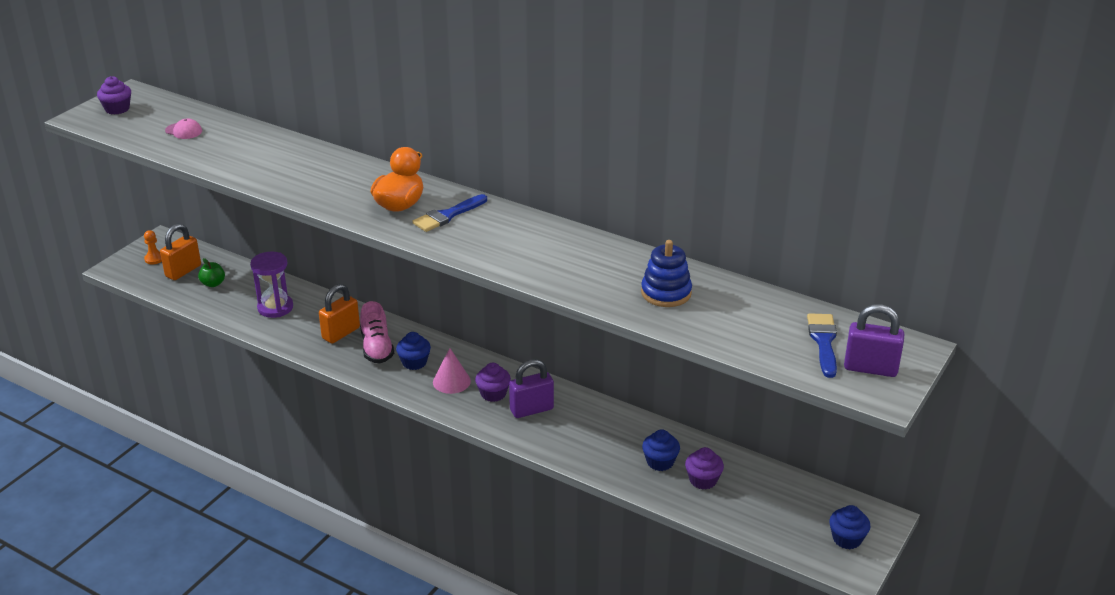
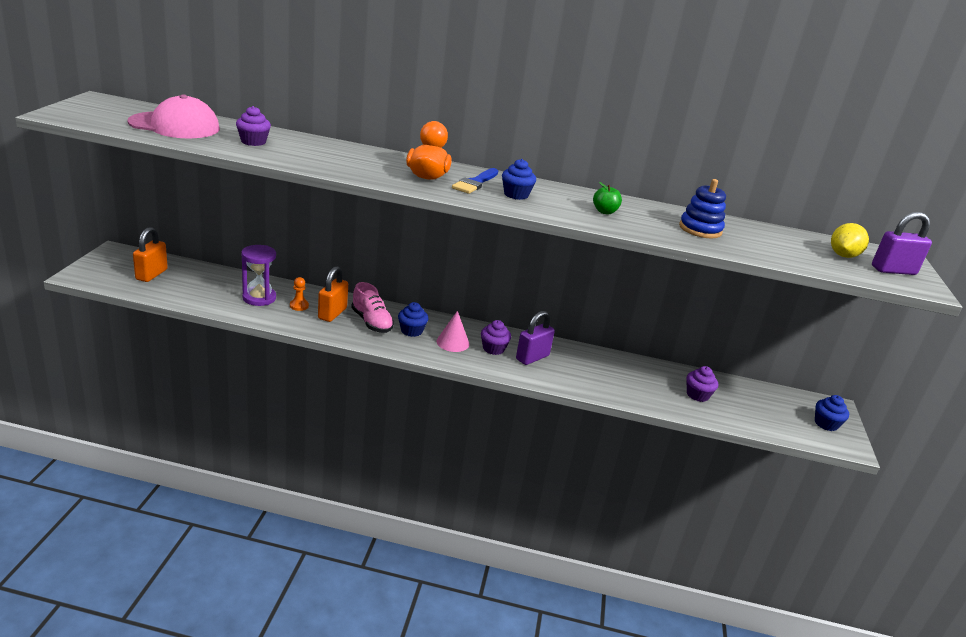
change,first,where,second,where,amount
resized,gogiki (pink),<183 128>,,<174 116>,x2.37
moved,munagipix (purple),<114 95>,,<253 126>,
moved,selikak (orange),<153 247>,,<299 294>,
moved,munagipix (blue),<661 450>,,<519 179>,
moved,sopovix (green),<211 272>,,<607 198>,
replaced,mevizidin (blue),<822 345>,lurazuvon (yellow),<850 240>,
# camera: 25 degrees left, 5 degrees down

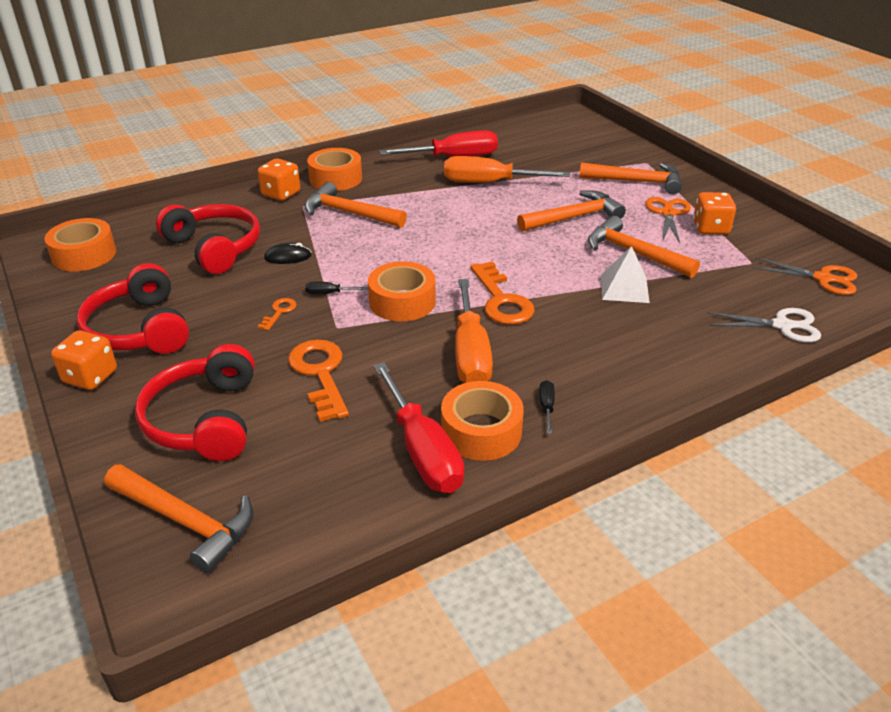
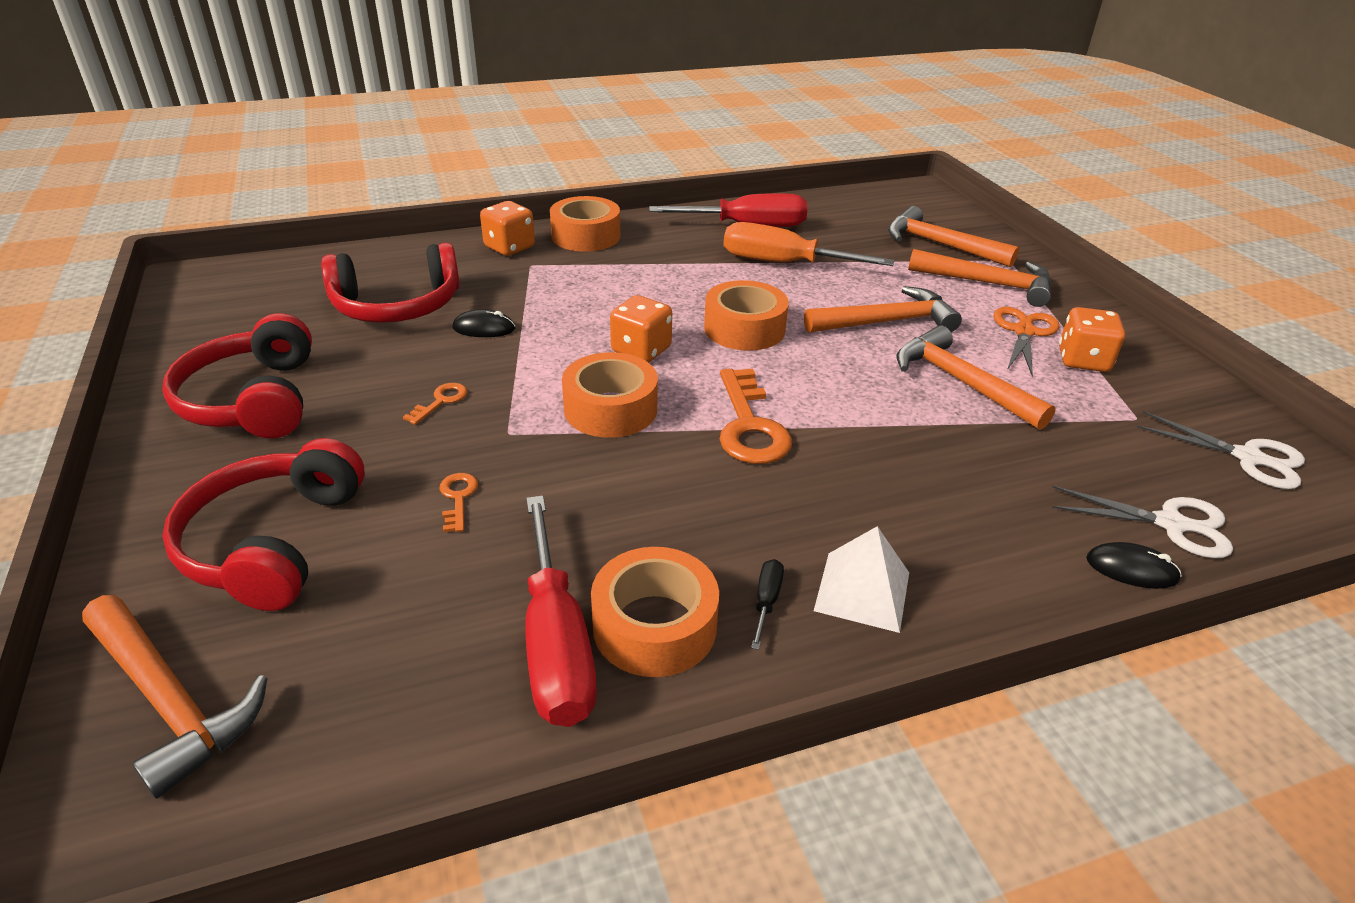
change,first,where,second,where,amount
turned,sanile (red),<208 239>,,<390 283>,105 degrees clockwise
resized,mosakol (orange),<318 381>,,<459 502>,x0.49
moved,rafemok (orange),<84 360>,,<641 328>,
moved,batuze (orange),<80 244>,,<746 315>,
moved,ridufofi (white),<625 274>,,<861 579>,
moved,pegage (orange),<356 205>,,<953 236>,
added,,,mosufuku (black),<1134 565>,
recoloured,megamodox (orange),<804 276>,megamodox (white),<1221 450>,
removed,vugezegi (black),<336 288>,,,
removed,vugezegi (orange),<474 331>,,,
# camera: 10 degrees right, 0 degrees up

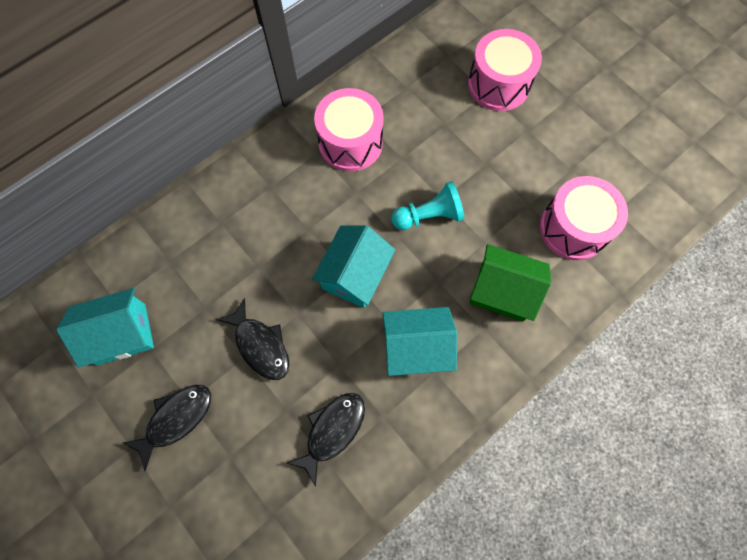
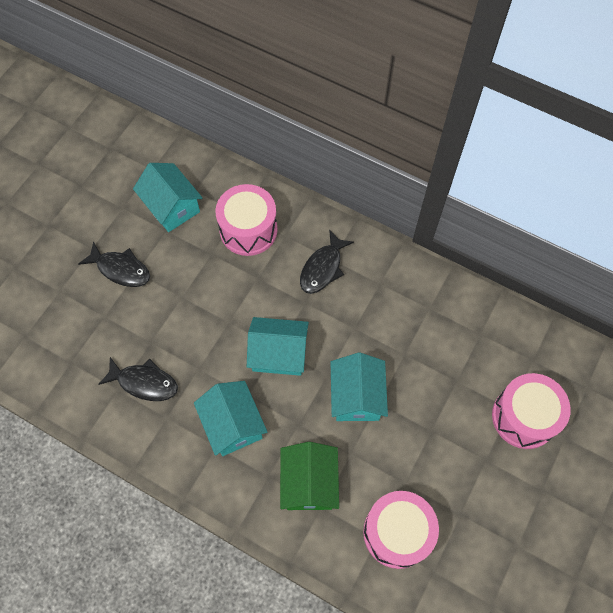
change,first,where,second,where,amount
moved,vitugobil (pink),<349 130>,,<246 220>,
moved,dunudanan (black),<253 339>,,<327 261>,
replaced,selikak (turquoise),<427 205>,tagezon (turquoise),<359 387>,
# camera: 70 degrees right, 5 degrees down

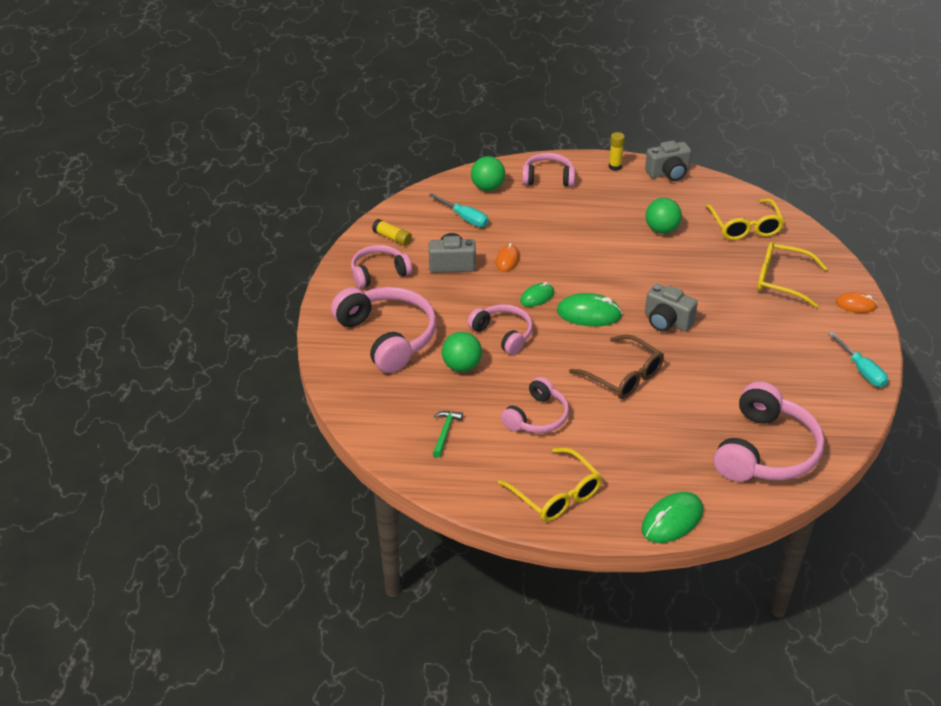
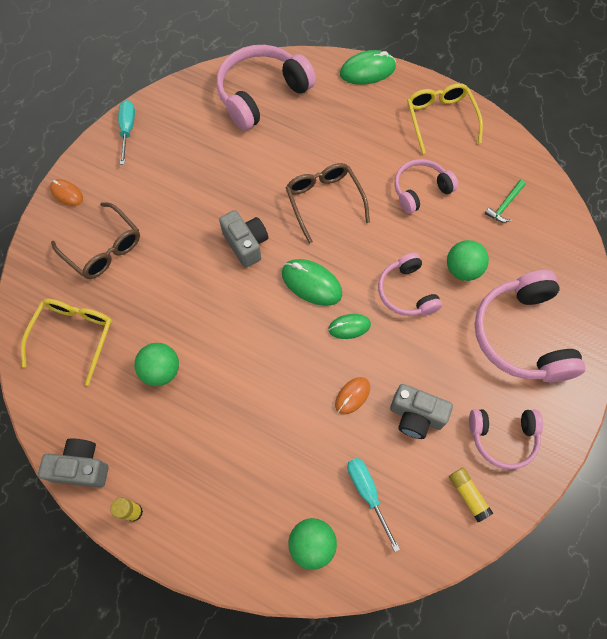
change,first,where,second,where,amount
recoloured,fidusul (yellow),<792 275>,fidusul (brown),<95 240>,
removed,sanile (pink),<548 170>,,,
# camera: 155 degrees left, 25 degrees up

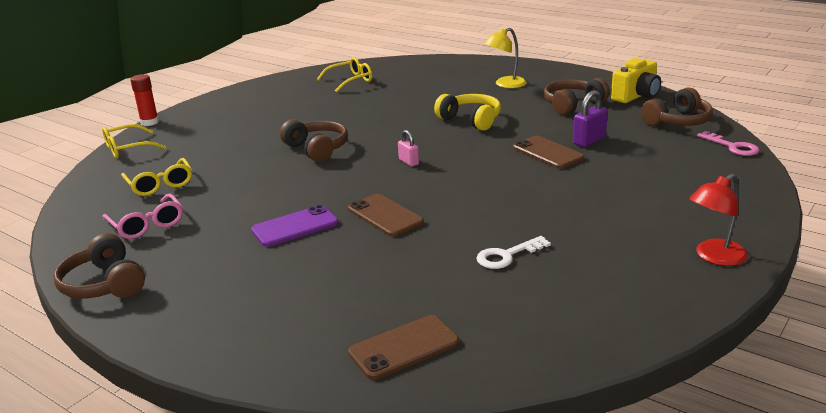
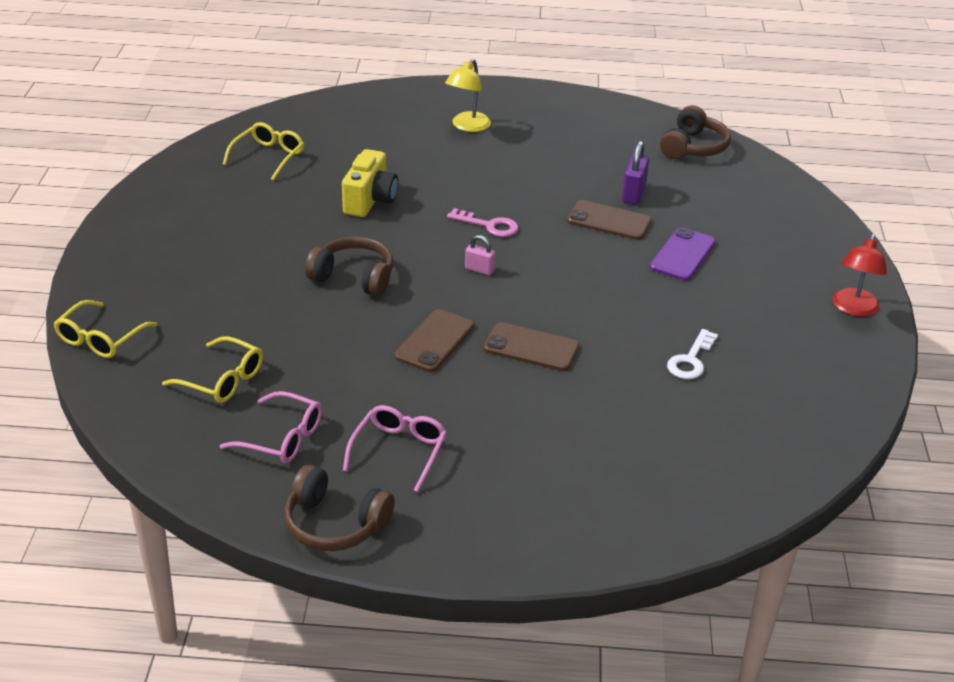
change,first,where,second,where,amount
moved,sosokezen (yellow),<636 80>,,<370 183>,
added,,,fidusul (pink),<395 448>,
moved,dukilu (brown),<403 347>,,<434 340>,
moved,mosakol (pink),<728 143>,,<483 222>,
moved,dukilu (purple),<295 226>,,<683 254>,
removed,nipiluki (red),<144 100>,,,
removed,sanile (yellow),<467 112>,,,
removed,sanile (brown),<577 96>,,,
# camera: 35 degrees left, 10 degrees up

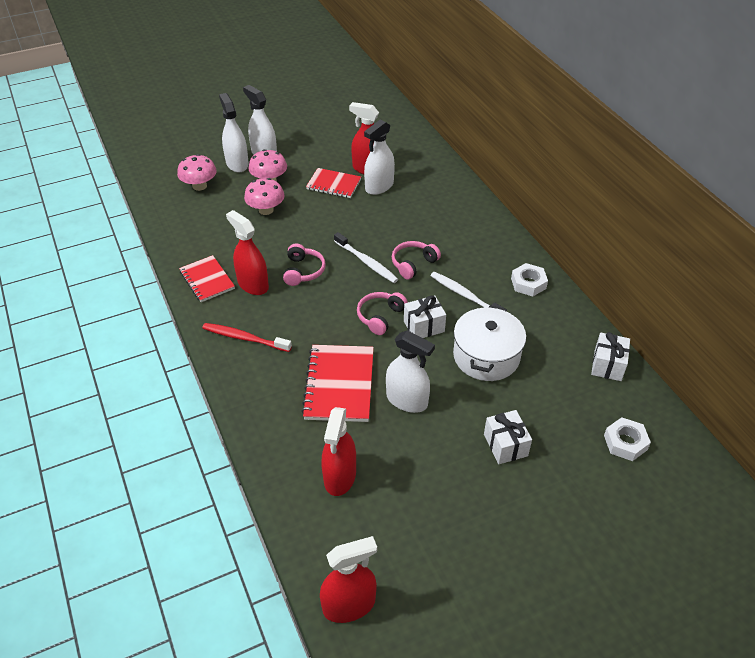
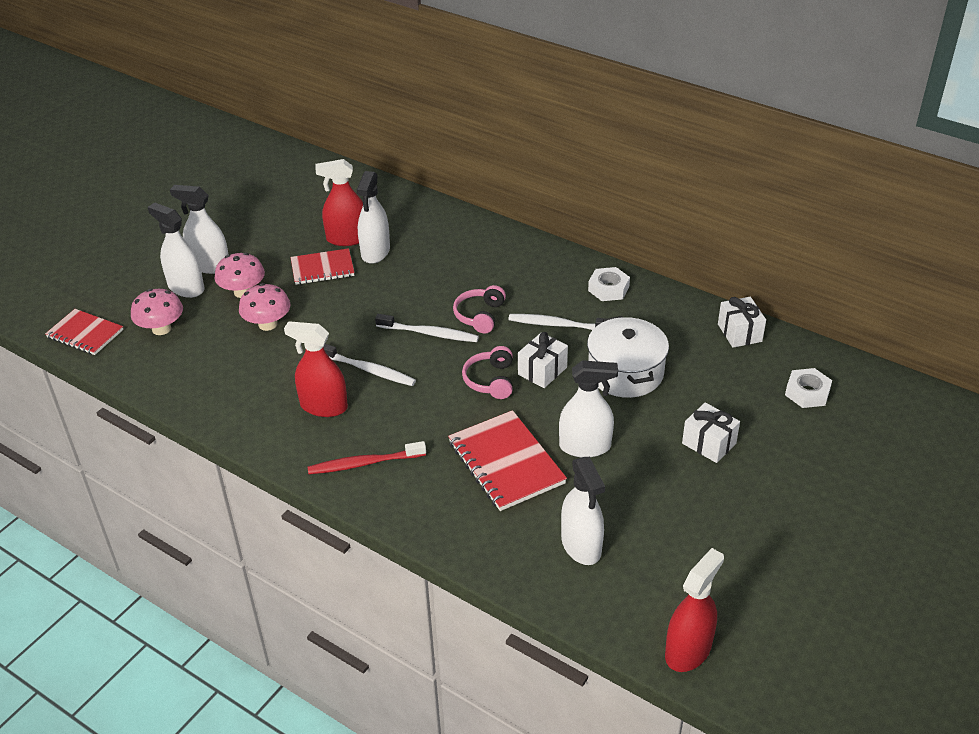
change,first,where,second,where,amount
moved,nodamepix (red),<207 278>,,<84 332>,
replaced,sanile (pink),<304 264>,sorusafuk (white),<369 365>,
recoloured,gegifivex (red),<339 451>,gegifivex (white),<583 511>,
# camera: 30 degrees left, 5 degrees down

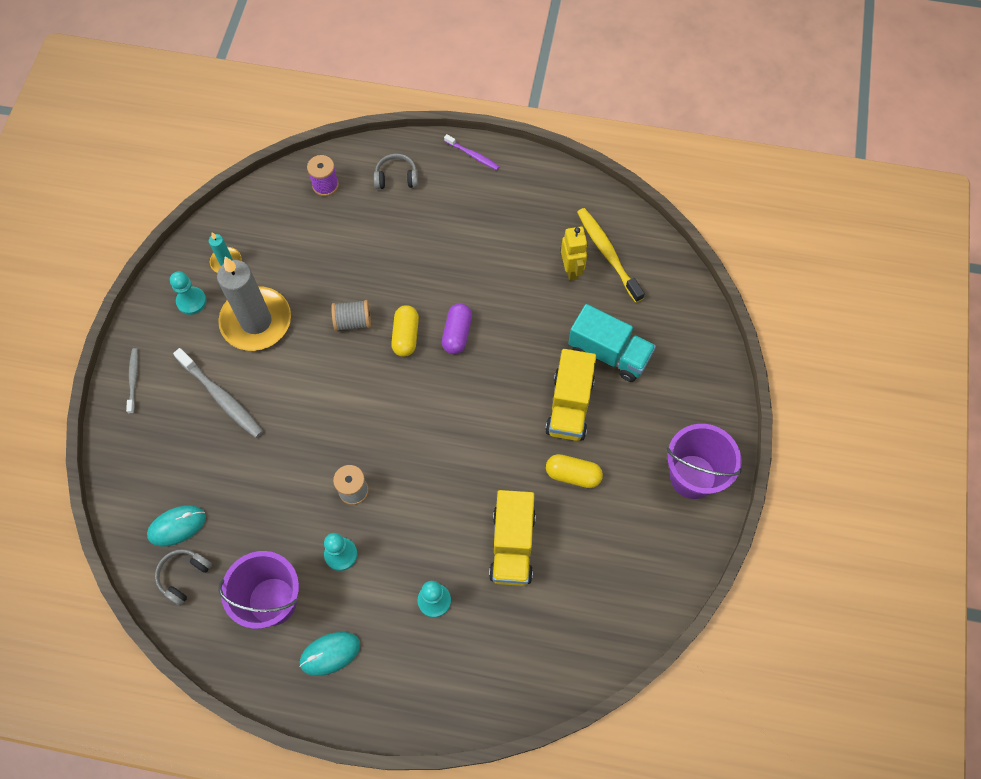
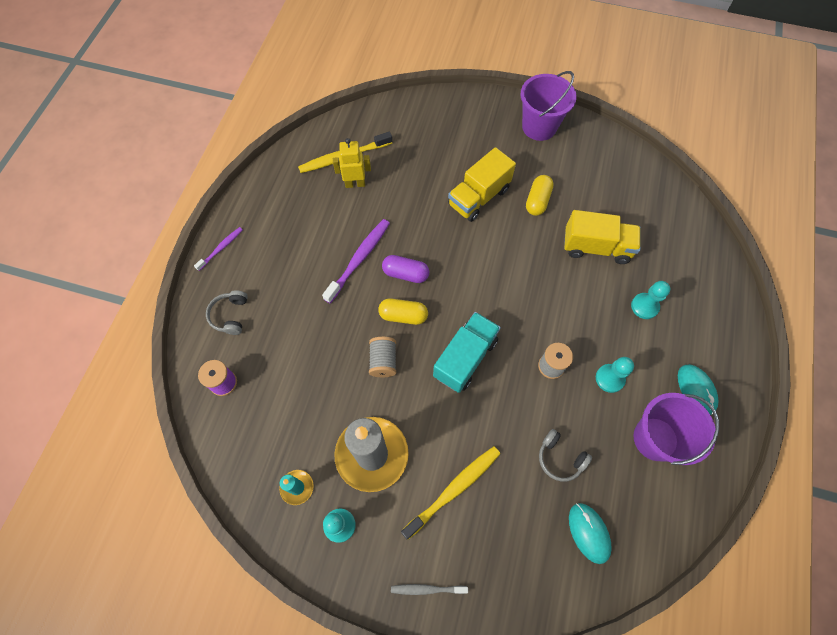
change,first,where,second,where,amount
added,,,sorusafuk (purple),<356 261>,
recoloured,sorusafuk (grey),<218 393>,sorusafuk (yellow),<450 493>,
moved,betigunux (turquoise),<612 343>,,<467 352>,
turned,betigunux (yellow),<570 395>,,<482 184>,120 degrees clockwise
moved,sanile (grey),<183 577>,,<565 455>,
# camera: 85 degrees left, 0 degrees up

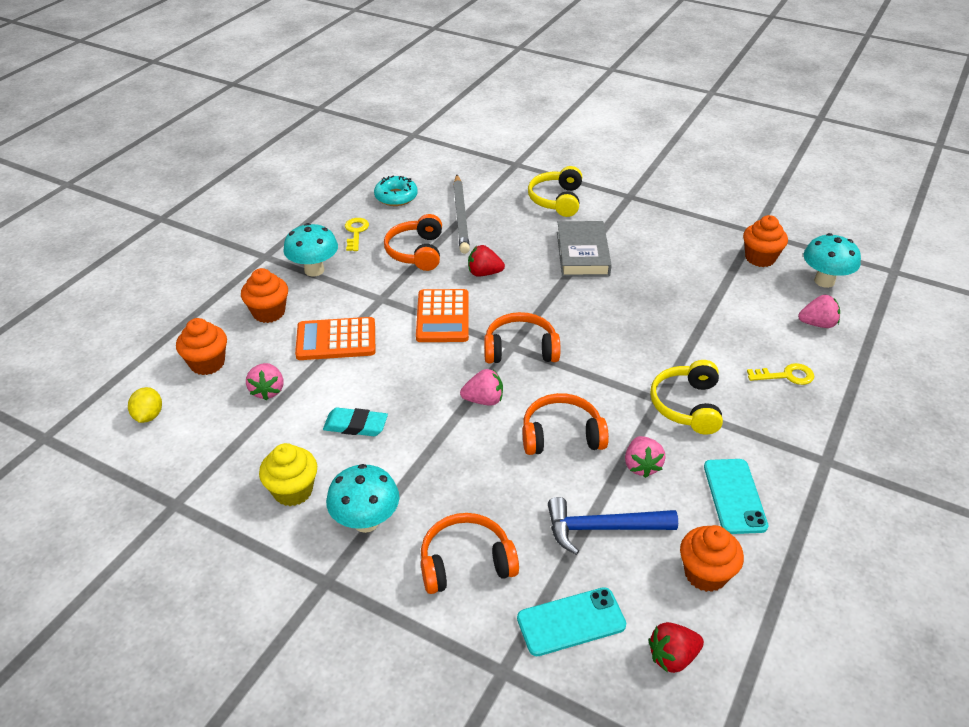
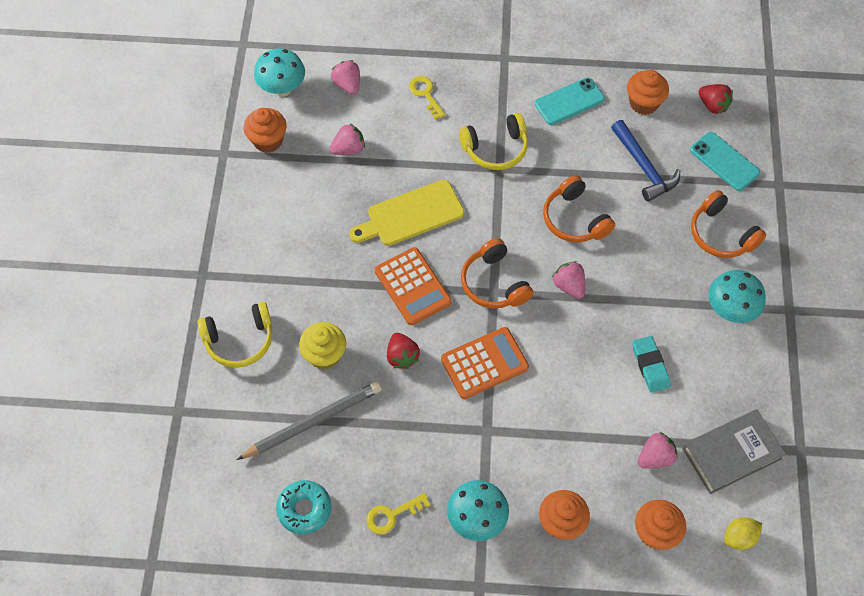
change,first,where,second,where,amount
moved,munagipix (yellow),<288 474>,,<322 346>,
moved,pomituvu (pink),<645 457>,,<347 139>,
added,,,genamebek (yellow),<406 213>,
moved,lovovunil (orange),<335 338>,,<413 286>,
moved,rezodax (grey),<584 249>,,<734 451>,
removed,sanile (orange),<413 242>,,,
# camera: 115 degrees left, 20 degrees up

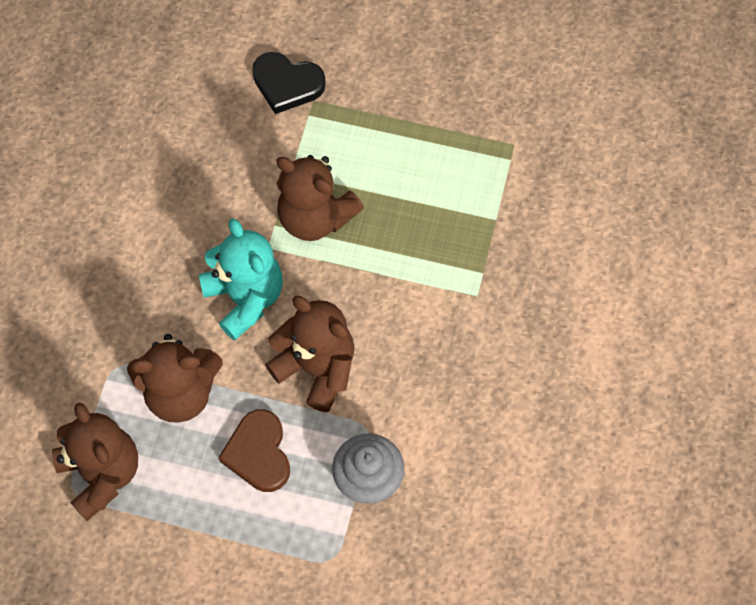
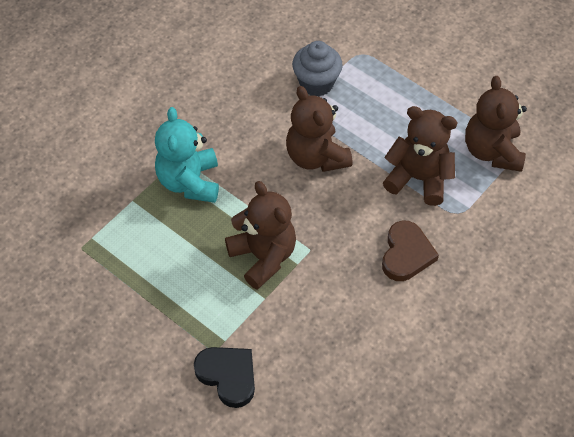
change,first,where,second,where,amount
moved,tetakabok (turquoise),<241 279>,,<187 155>,
moved,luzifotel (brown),<254 450>,,<410 251>,
# camera: 155 degrees left, 10 degrees down

